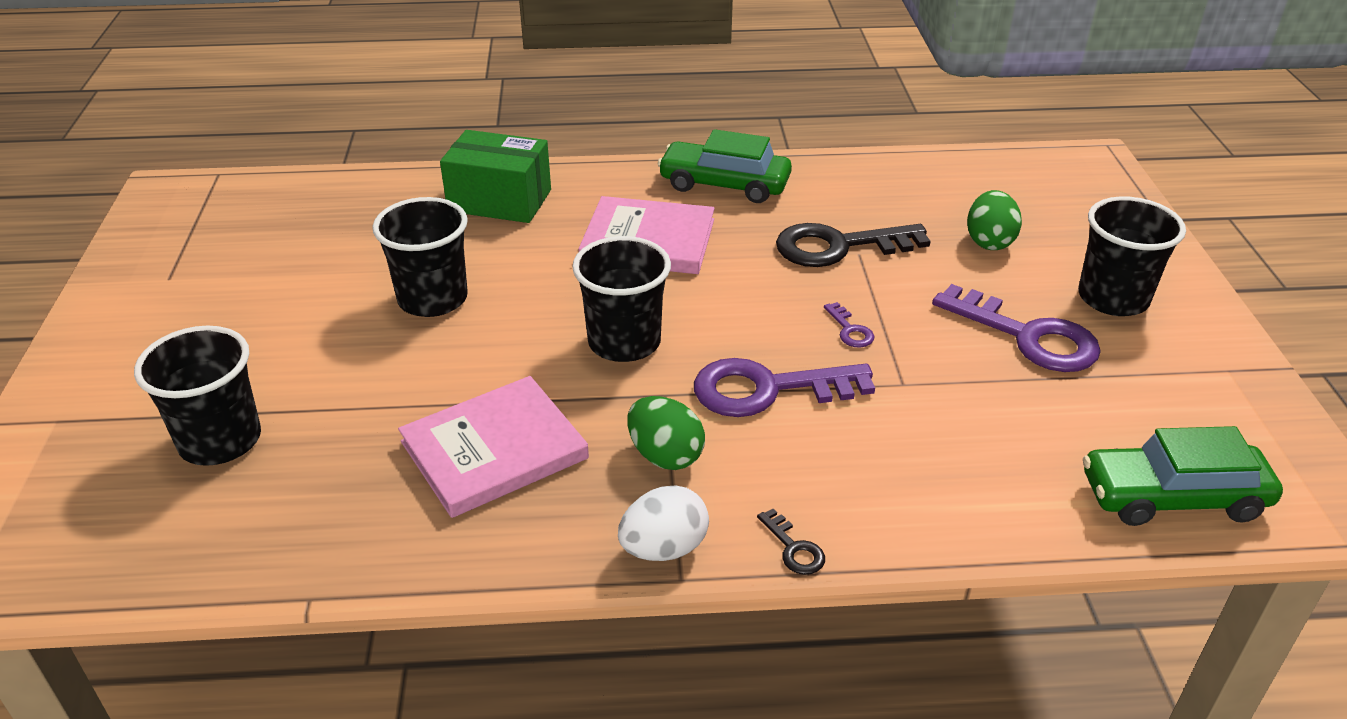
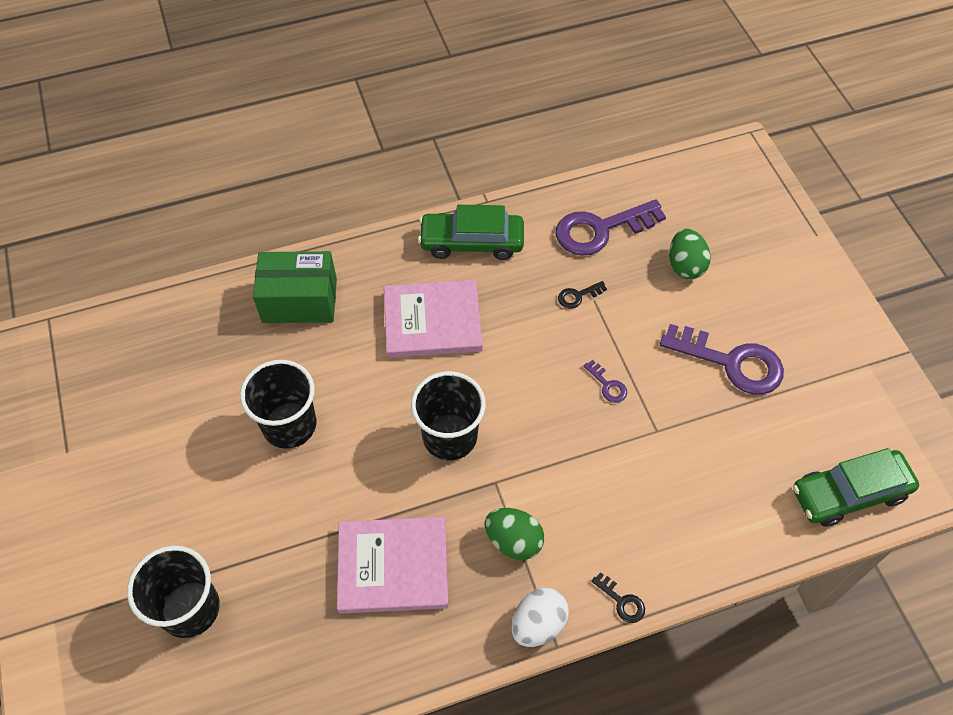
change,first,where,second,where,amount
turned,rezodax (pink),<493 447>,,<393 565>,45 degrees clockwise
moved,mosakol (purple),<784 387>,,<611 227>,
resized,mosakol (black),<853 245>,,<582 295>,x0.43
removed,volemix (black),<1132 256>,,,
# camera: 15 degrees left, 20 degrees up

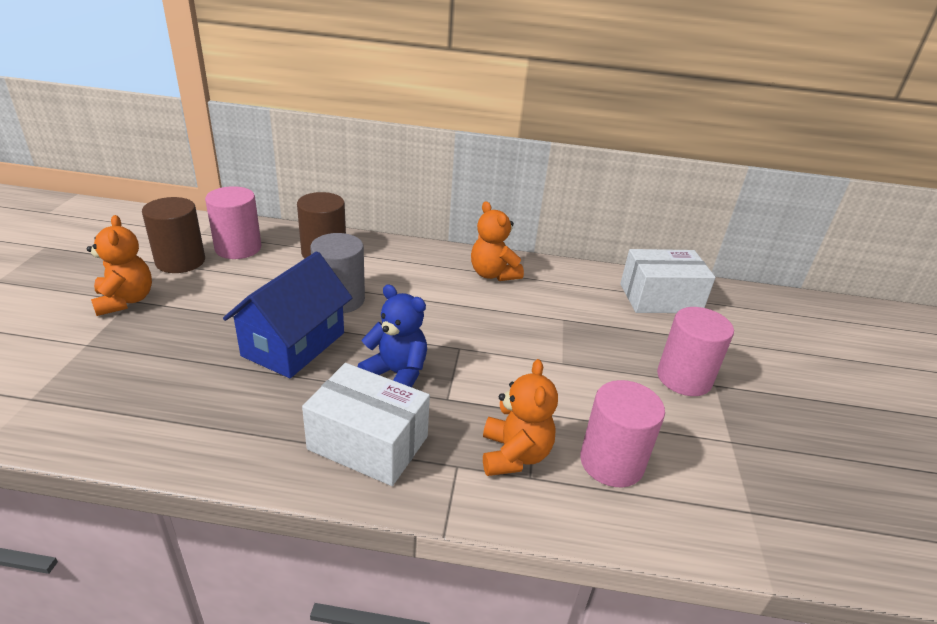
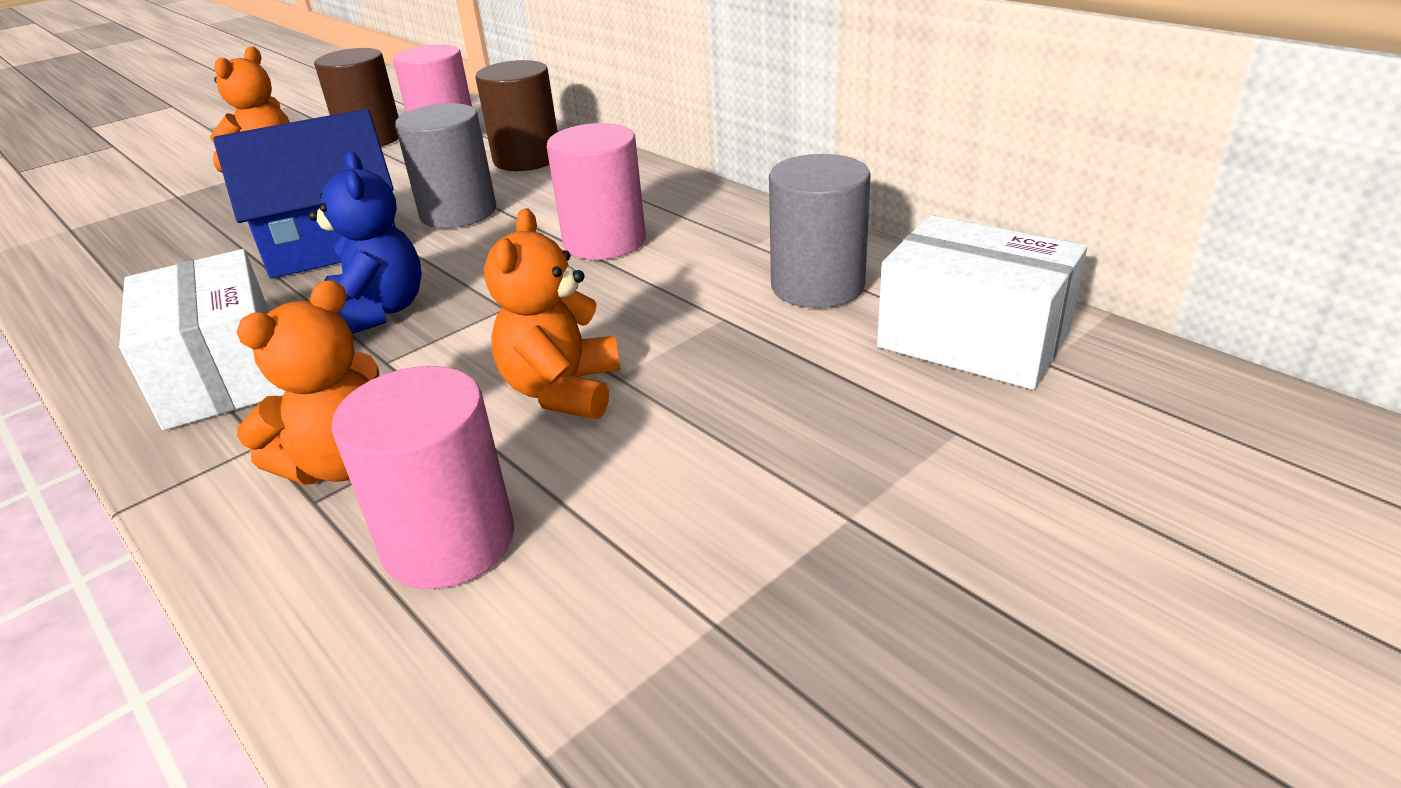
change,first,where,second,where,amount
moved,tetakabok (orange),<497 241>,,<552 313>,
moved,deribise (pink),<695 351>,,<596 191>,
added,,,deribise (grey),<820 231>,
# camera: 45 degrees right, 0 degrees up

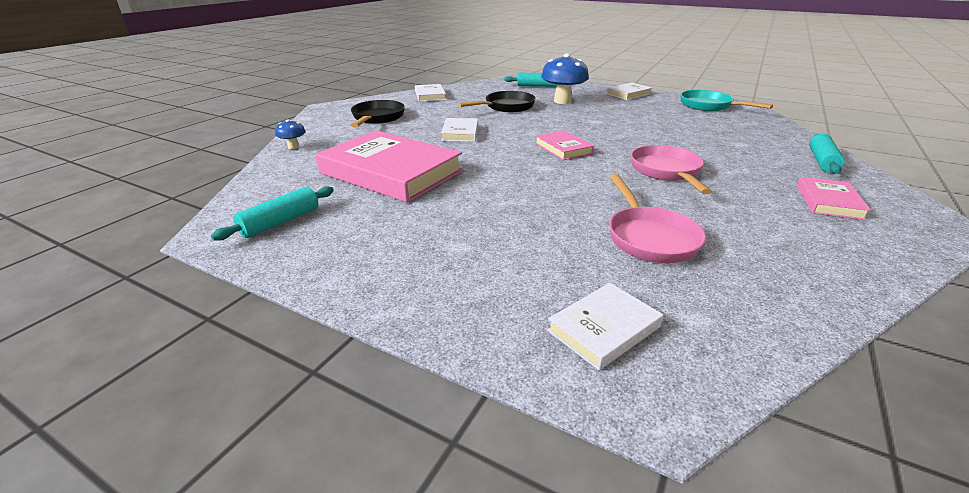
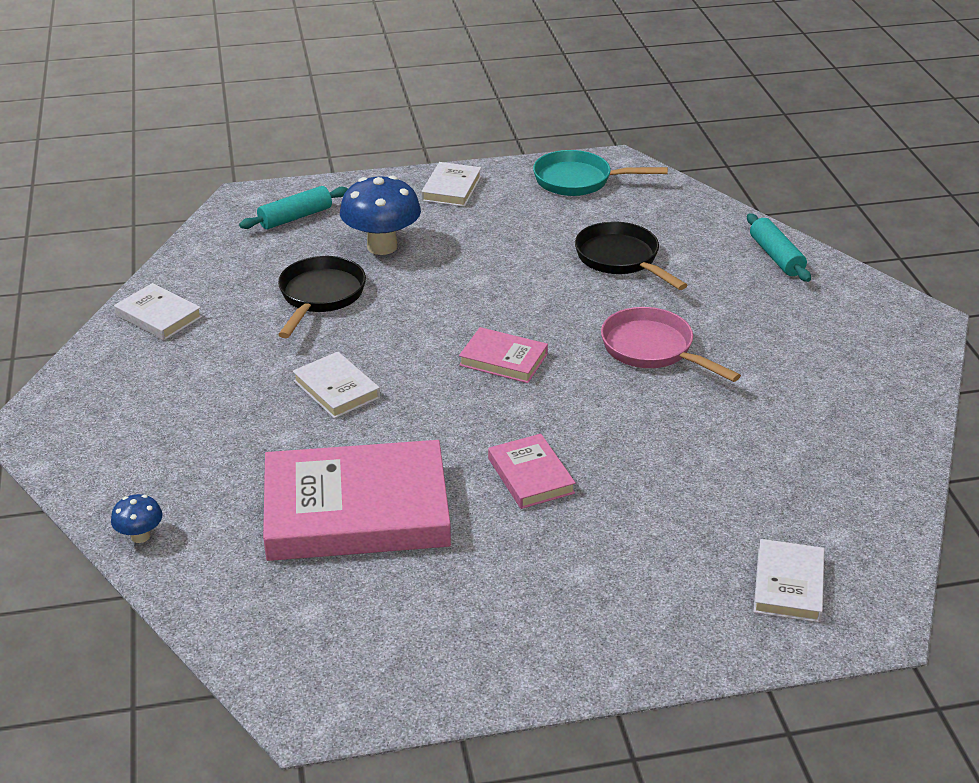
change,first,where,second,where,amount
moved,rezodax (pink),<834 198>,,<532 471>,
moved,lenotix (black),<378 114>,,<631 256>,
removed,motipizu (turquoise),<272 213>,,,
removed,lenotix (pink),<657 218>,,,
# camera: 40 degrees left, 5 degrees up

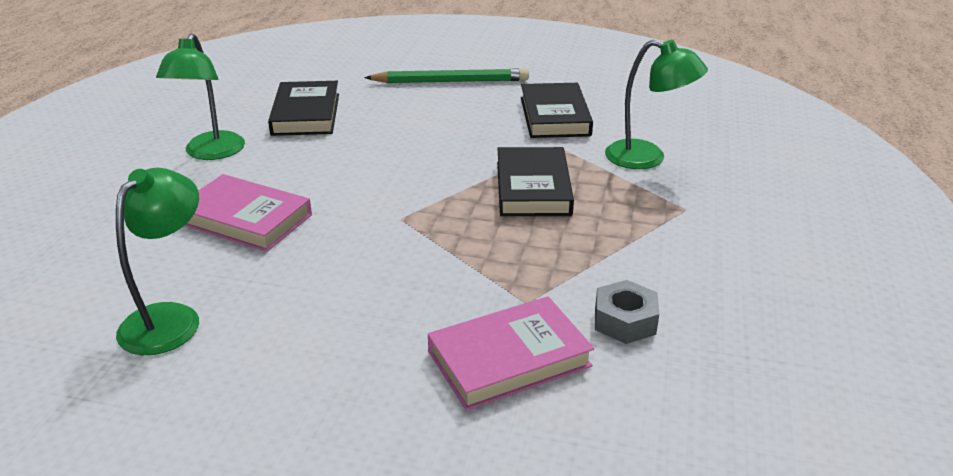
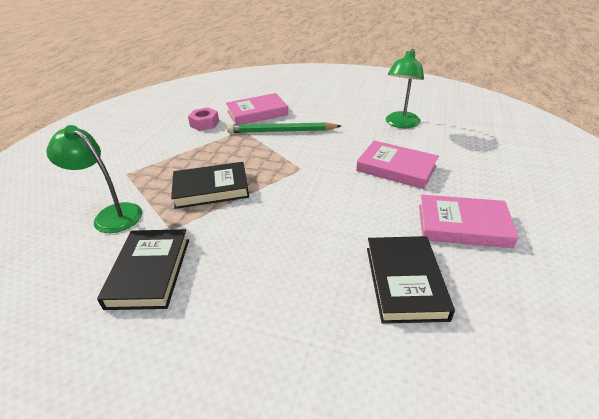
change,first,where,second,where,amount
turned,rezodax (black),<535 181>,,<210 185>,75 degrees clockwise
recoloured,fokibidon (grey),<627 312>,fokibidon (pink),<203 119>,
moved,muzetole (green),<446 75>,,<284 127>,
replaced,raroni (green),<200 96>,rezodax (pink),<469 221>,
# camera: 175 degrees left, 5 degrees up

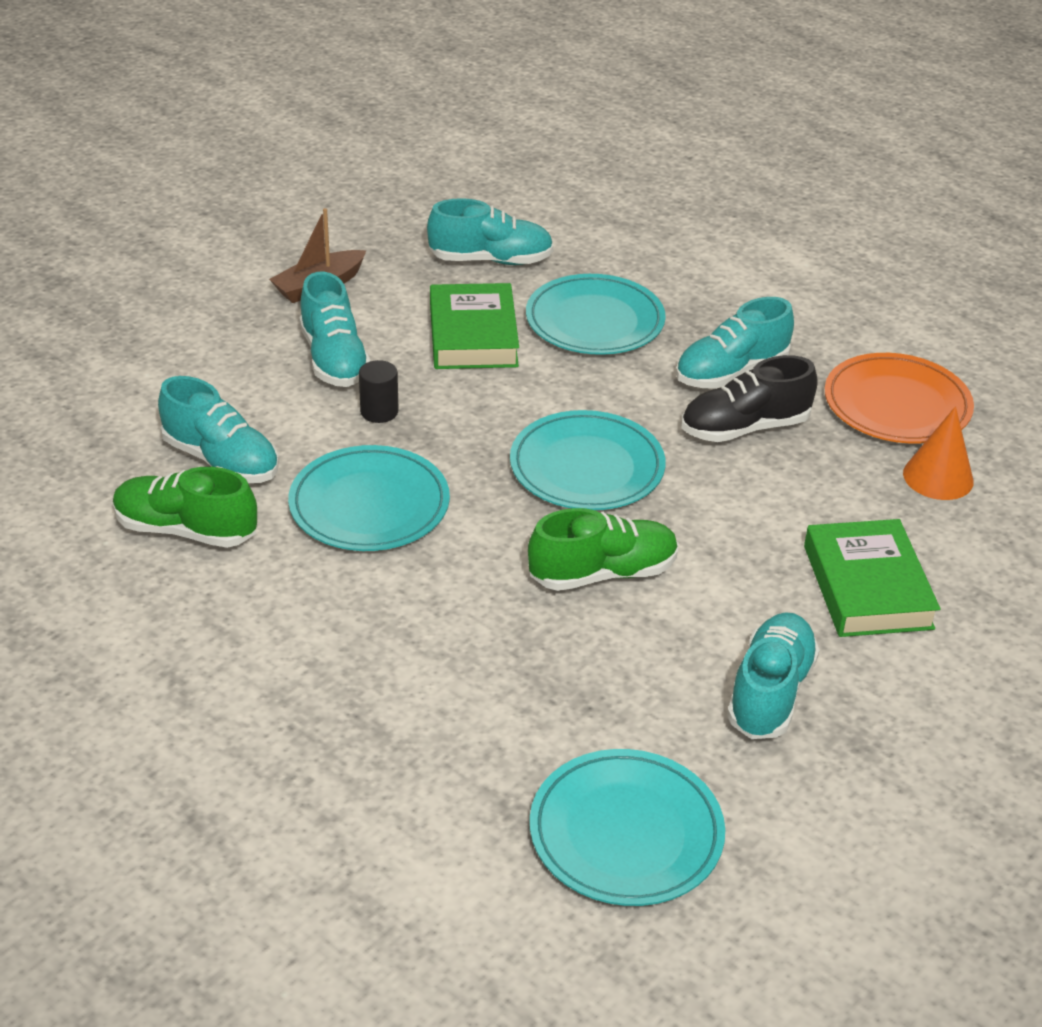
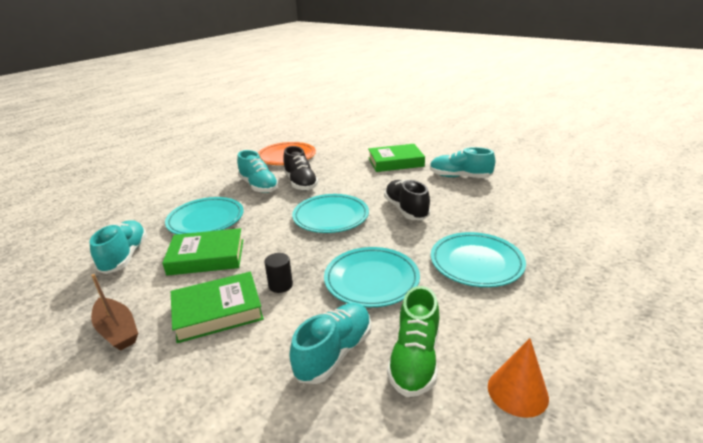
change,first,where,second,where,amount
replaced,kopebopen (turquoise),<335 329>,rezodax (green),<217 307>,
recoloured,kopebopen (green),<603 549>,kopebopen (black),<407 199>,
moved,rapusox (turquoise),<627 827>,,<478 259>,
moved,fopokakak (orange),<938 453>,,<518 378>,
# camera: 90 degrees left, 10 degrees down

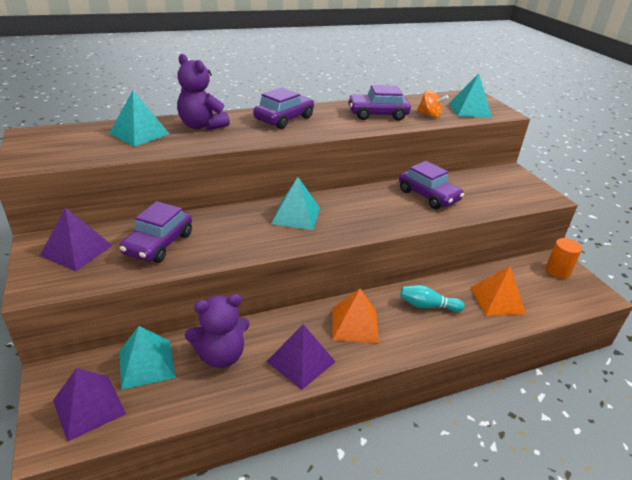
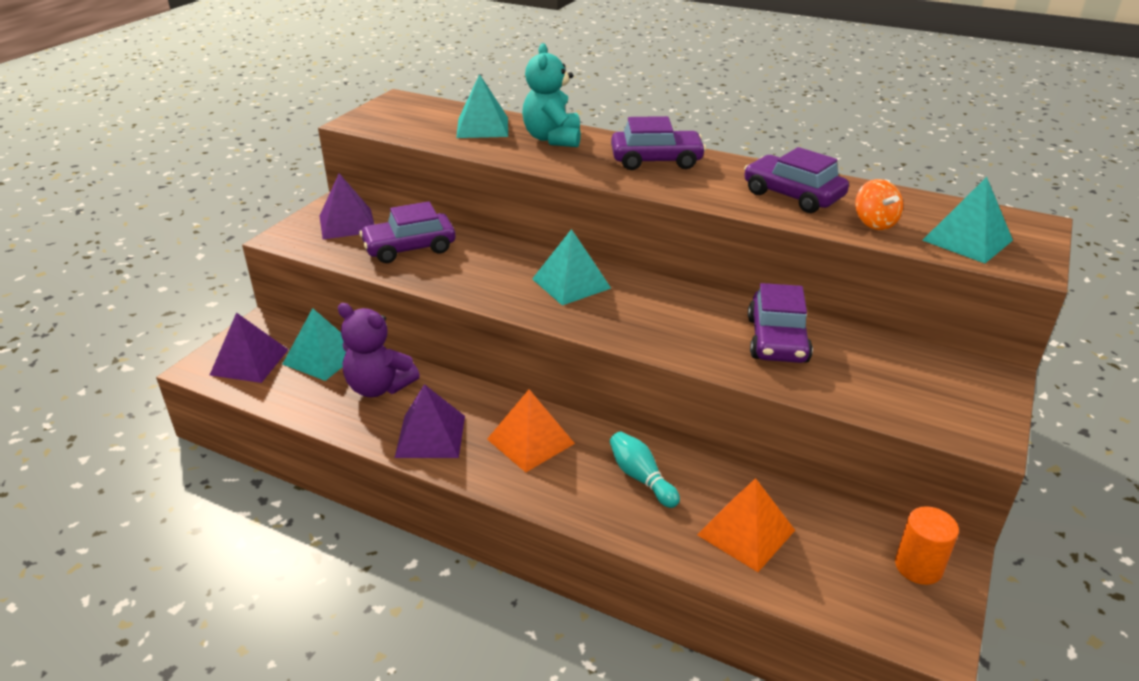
change,first,where,second,where,amount
recoloured,tetakabok (purple),<203 92>,tetakabok (turquoise),<551 95>,
# camera: 50 degrees right, 0 degrees up

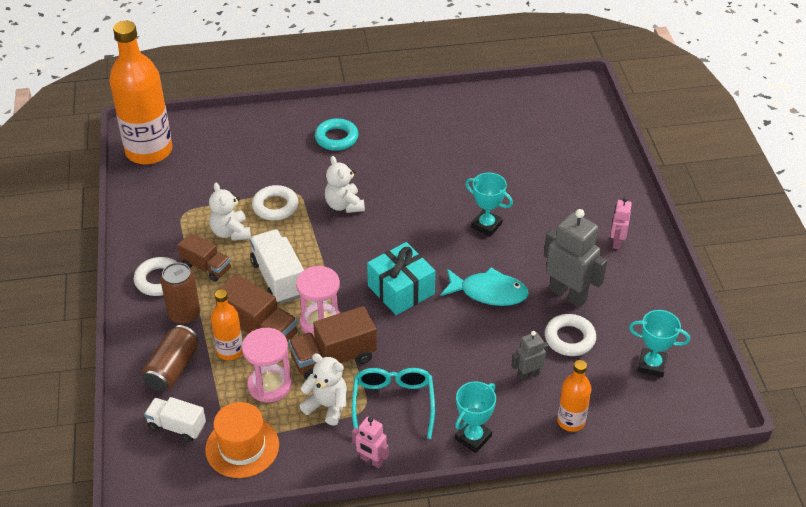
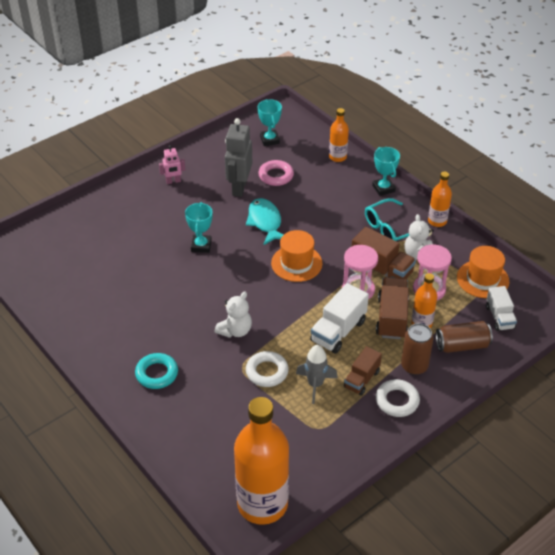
change,first,where,second,where,amount
recoloured,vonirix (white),<570 335>,vonirix (pink),<276 173>,
replaced,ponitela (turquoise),<401 278>,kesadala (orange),<296 256>,
replaced,tetakabok (white),<230 212>,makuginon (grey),<317 374>,
turned,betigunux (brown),<204 257>,,<363 371>,150 degrees counterclockwise
turned,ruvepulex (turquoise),<475 417>,,<386 171>,60 degrees clockwise
replaced,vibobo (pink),<370 442>,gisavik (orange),<440 199>,
removed,vibobo (grey),<529 356>,,,
# camera: 120 degrees left, 0 degrees up

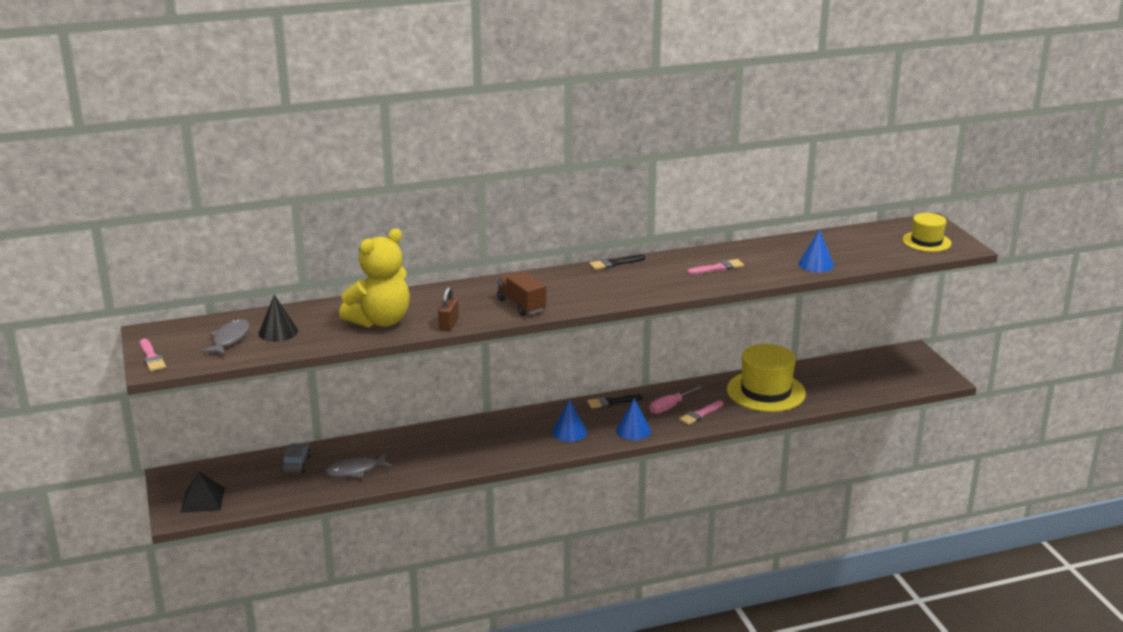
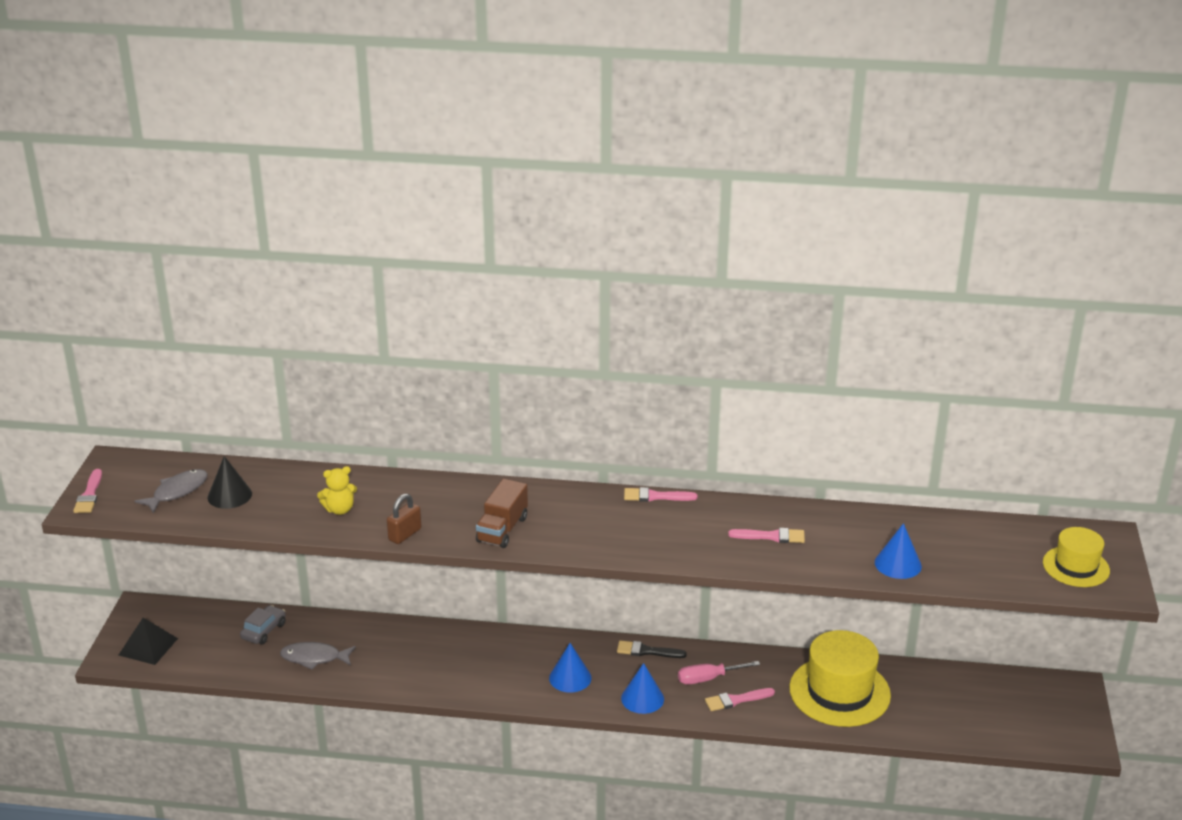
change,first,where,second,where,amount
resized,tetakabok (yellow),<374 278>,,<337 490>,x0.47
turned,betigunux (brown),<521 294>,,<502 513>,150 degrees counterclockwise
recoloured,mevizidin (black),<617 262>,mevizidin (pink),<661 494>,
# camera: 25 degrees right, 5 degrees up

